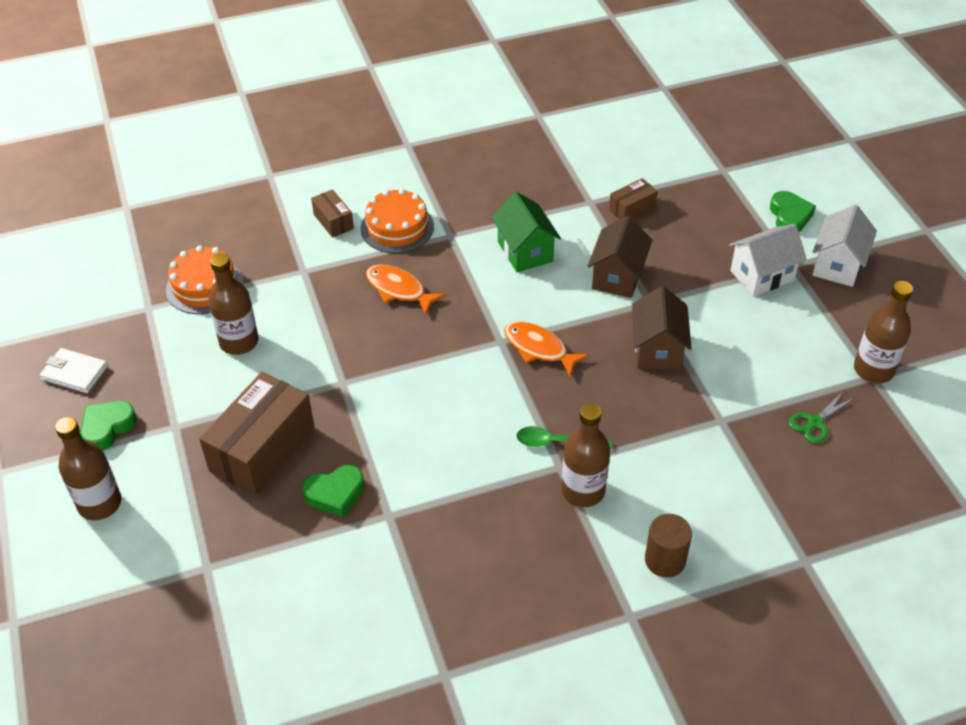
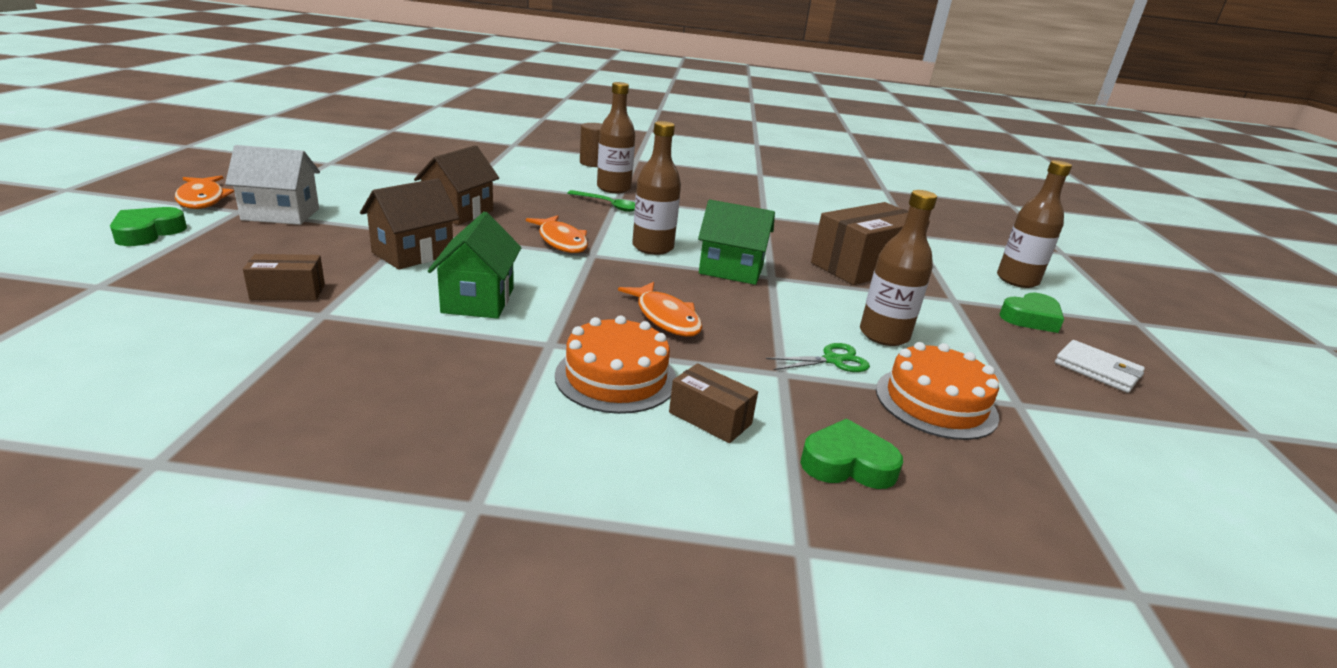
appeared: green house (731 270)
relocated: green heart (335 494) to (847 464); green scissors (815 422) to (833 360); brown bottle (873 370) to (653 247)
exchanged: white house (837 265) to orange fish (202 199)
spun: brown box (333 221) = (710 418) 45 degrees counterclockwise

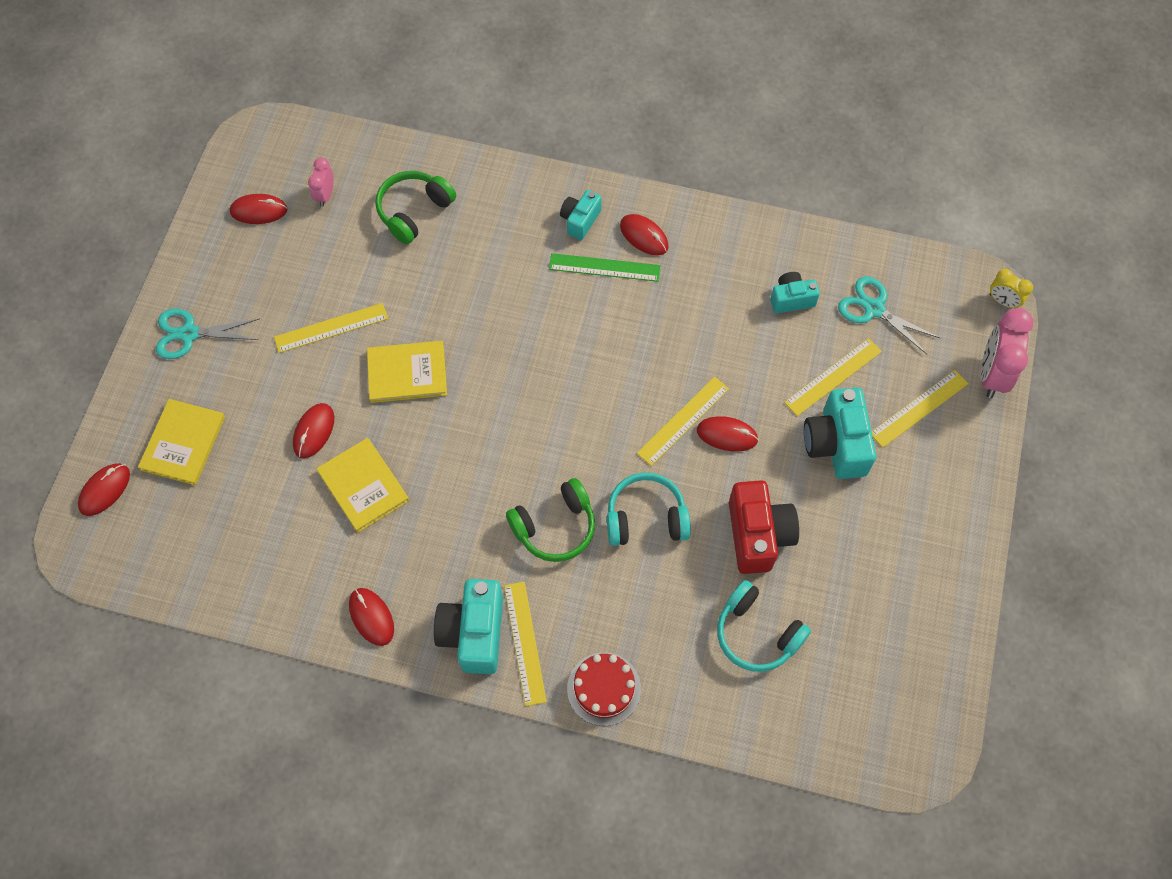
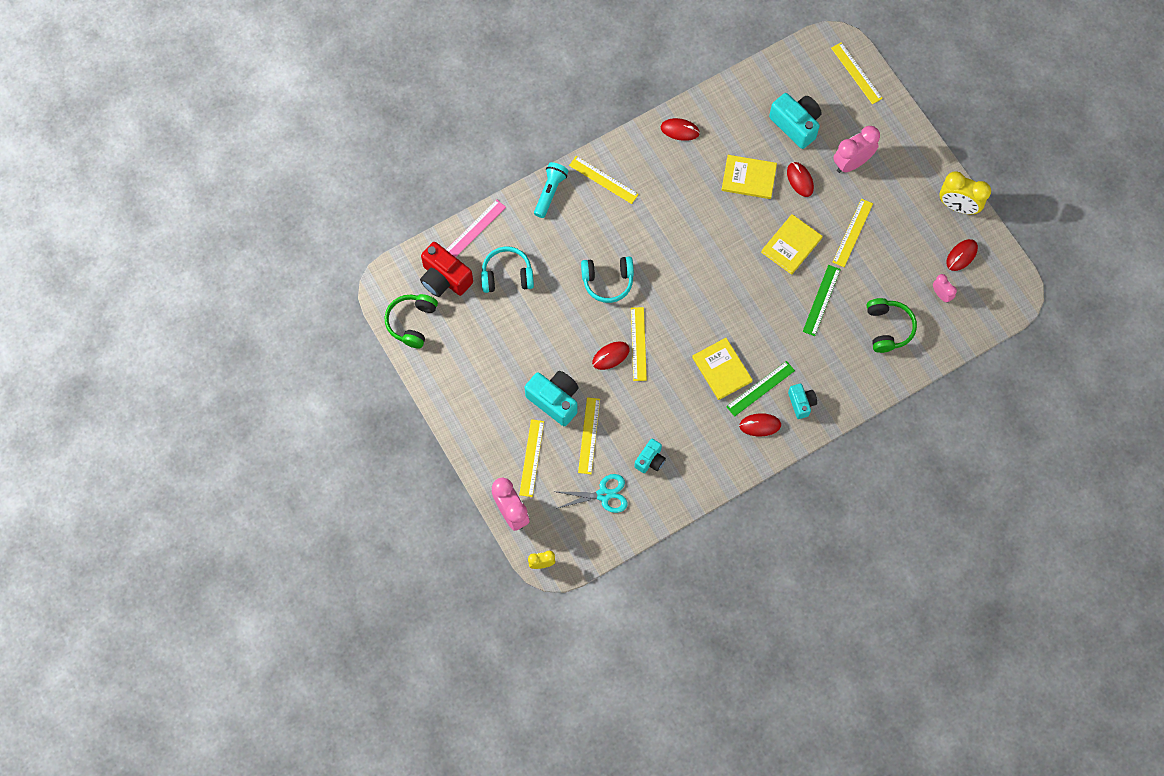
missing: turquoise scissors (189 334)
appeared: pink ruler (475 229); green ruler (821 300); pink clock (852 163); yellow clock (958 206)
relocated: yellow book (183 443) to (721 369); turquoise camera (473 633) to (796 125); green headphones (555 527) to (412 322); red camera (758 535) to (444 278)
exchanged: red mouse (105 490) to yellow ruler (856 73); red cake (604 689) to turquoise flashlight (550 192)
spun: turquoise headphones (646 518) = (608 281) 45 degrees clockwise

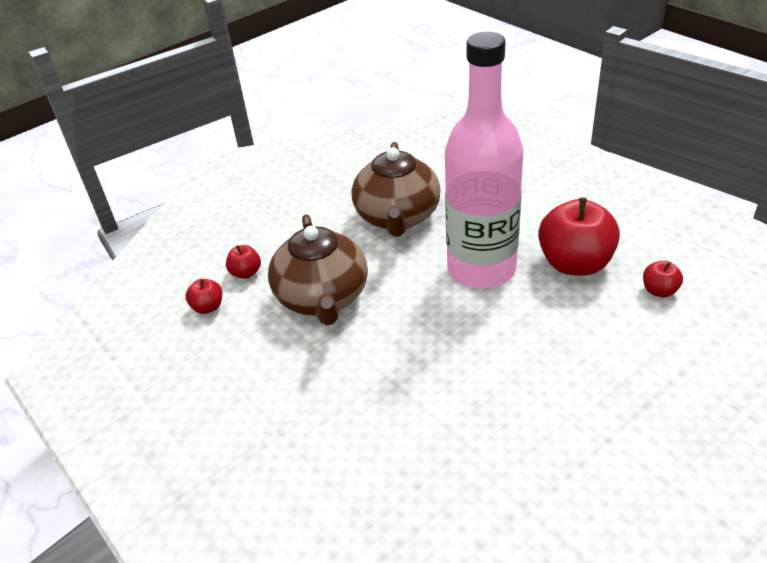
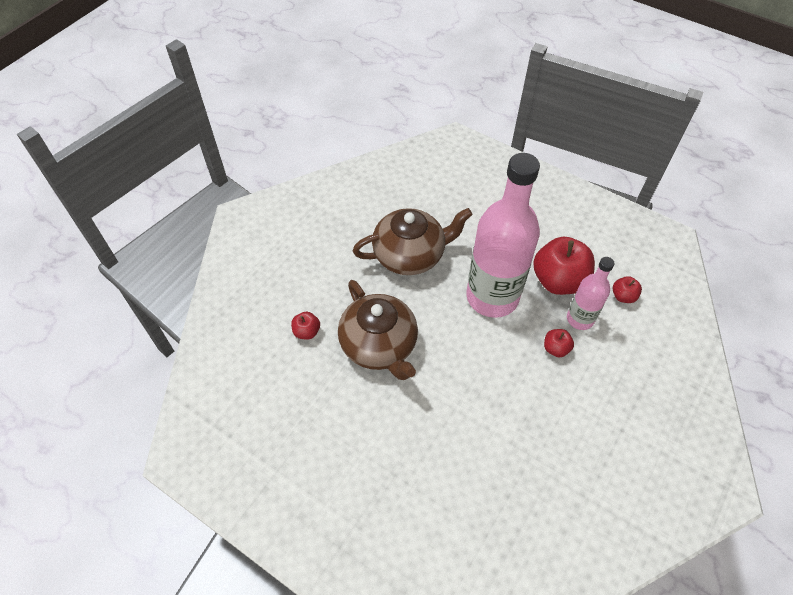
appeared: pink bottle (580 319)
relocated: red apple (208 307) to (555 348)
spun: brown teapot (397 217) = (410 255) 90 degrees counterclockwise

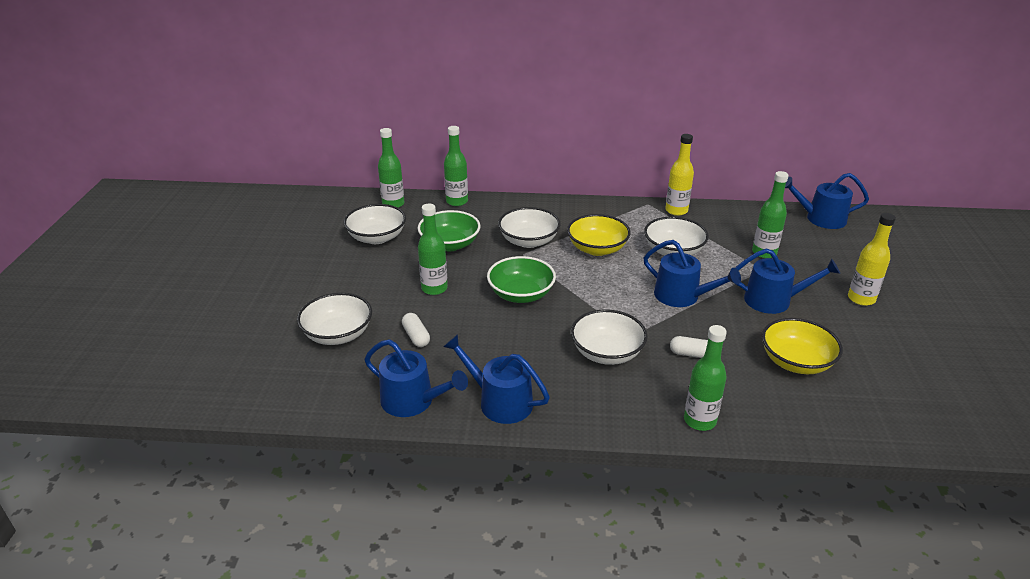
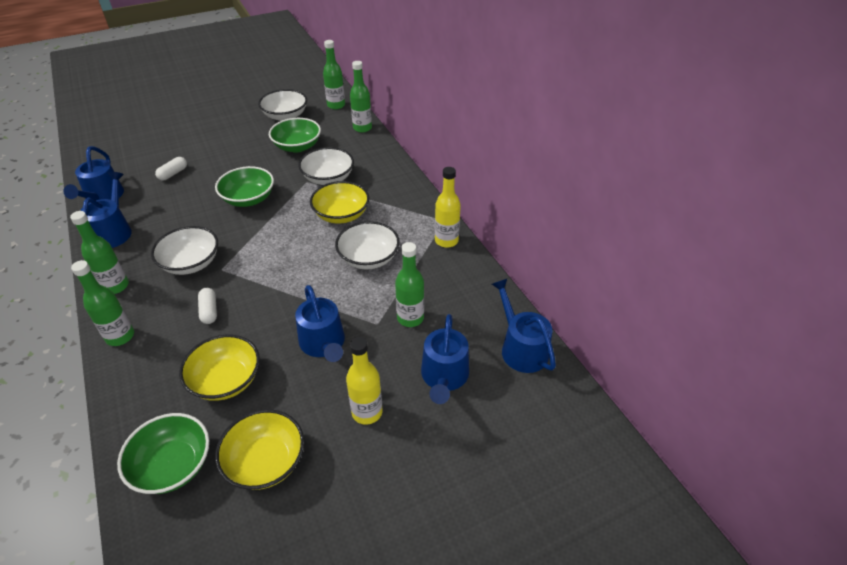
missing: white bowl (338 334)
appeared: green bowl (173 465); yellow bowl (265 461)
relocated: green bottle (434 288) to (116 286); blue watering can (682 296) to (444 376)

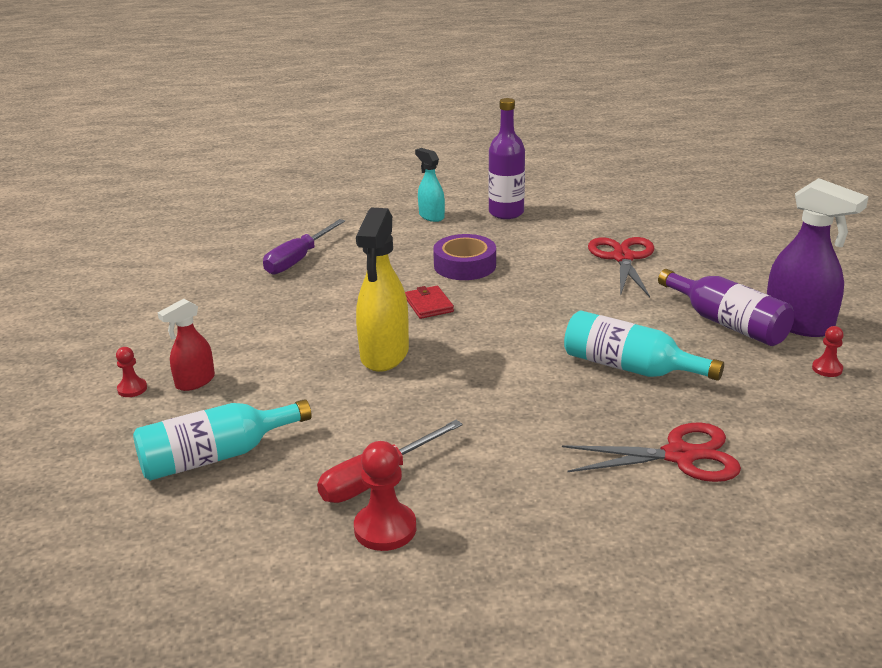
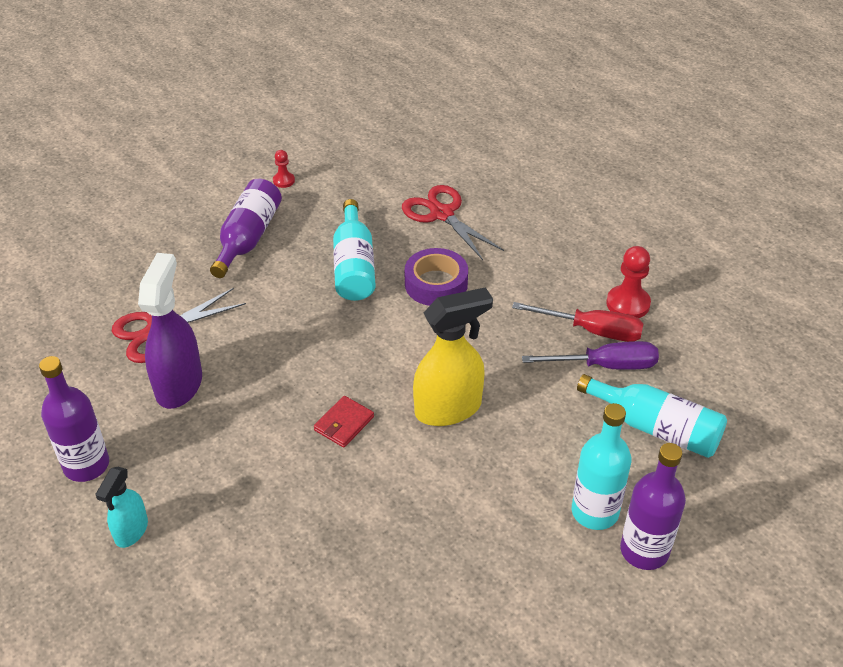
relocated: purple screwdriver (298 260) to (605 365); purple tape (465 265) to (436 284); purple spray bottle (799 324) to (179 384)
exchanged: red pawn (132 389) to purple bottle (644 550); red spray bottle (195 382) to turquoise bottle (595 512)

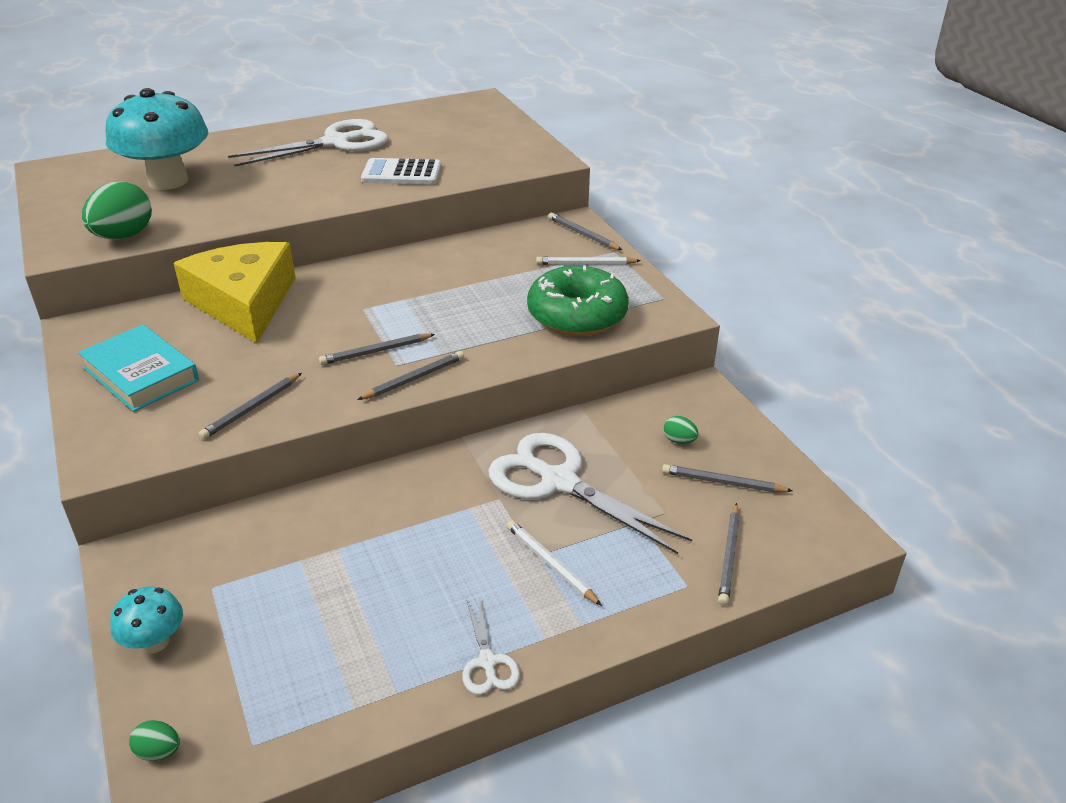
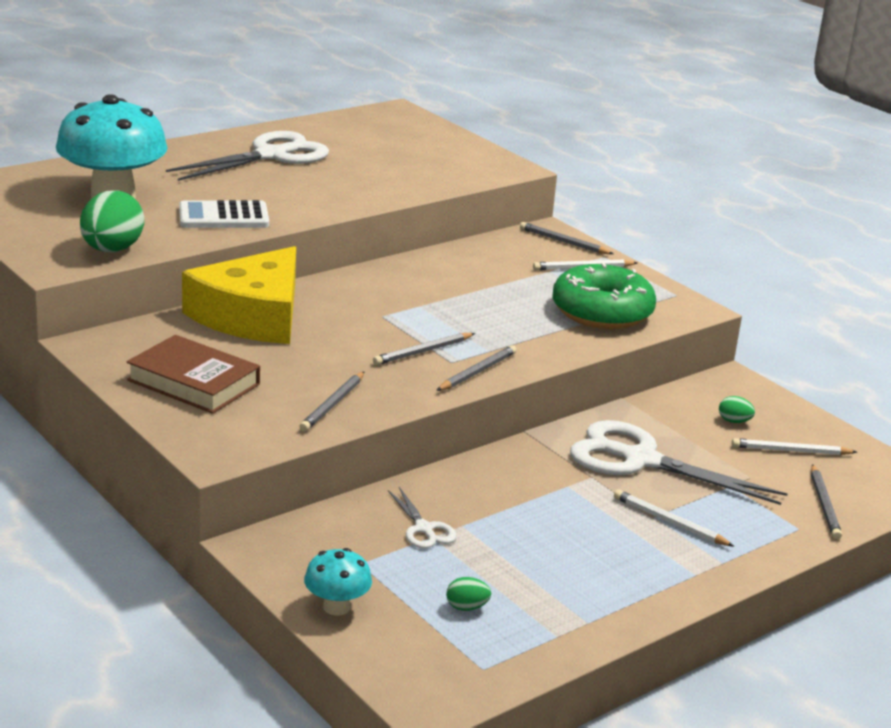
relocated: green egg (159 751) to (466 607); white calculator (401 173) to (223 216); white scissors (487 662) to (424 529)
colour: turquoise book (141 374) to brown book (193 382); grey pencil (723 482) to white pencil (791 451)
spun: yellow cheese (244 302) = (252 315) 120 degrees counterclockwise

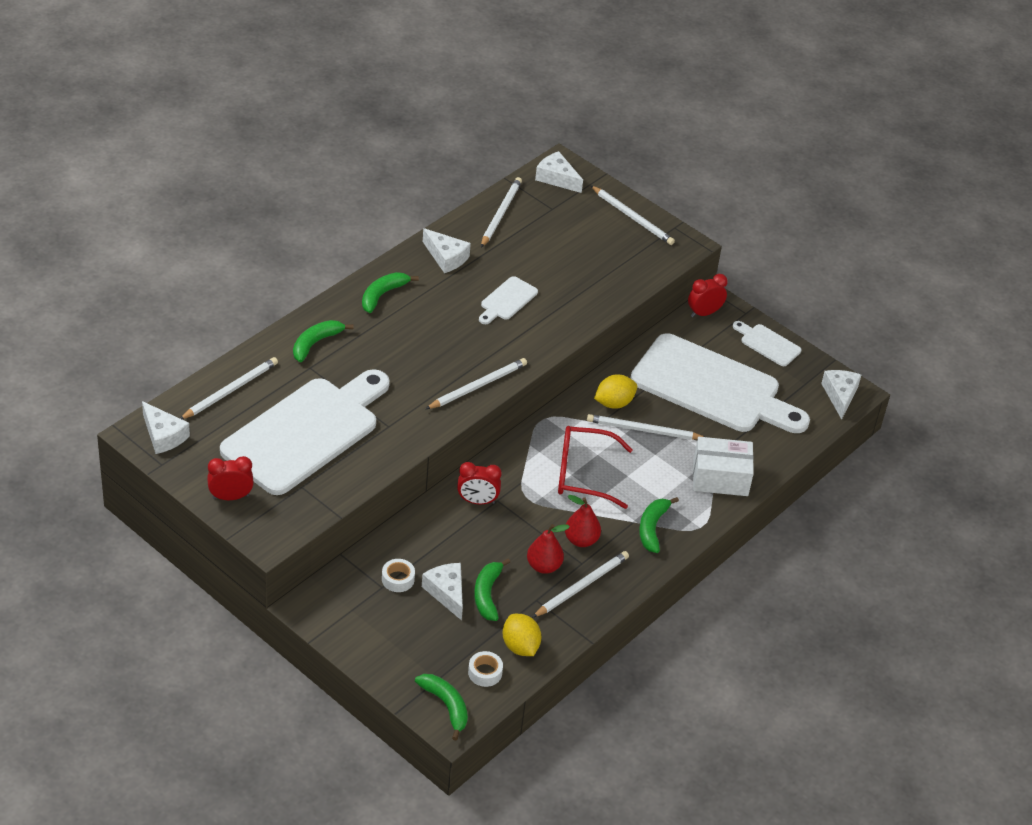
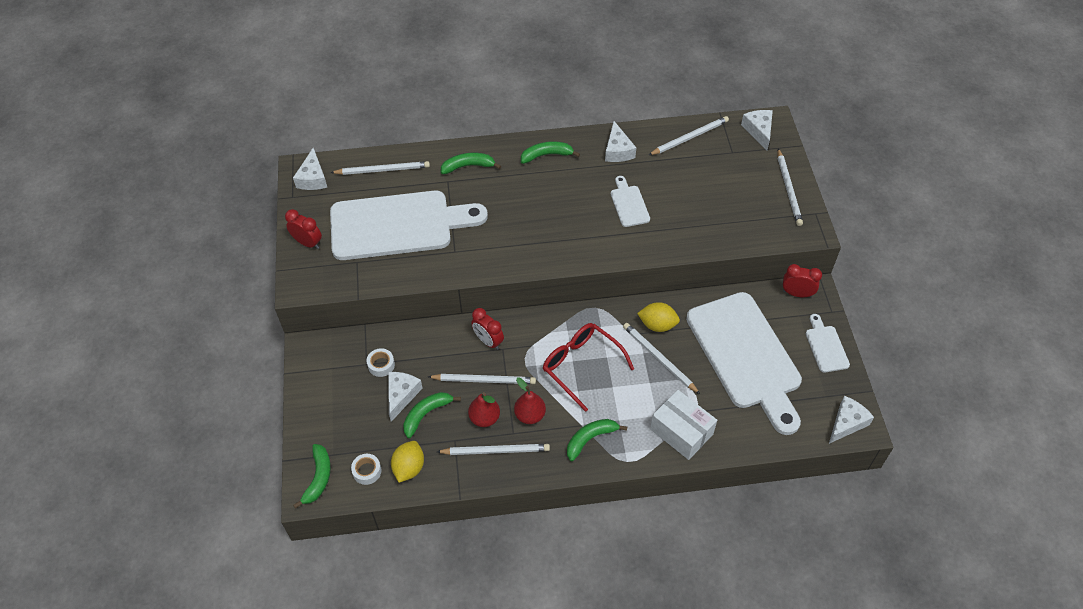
relocated: white pencil (478 386) to (484 380)
spun: white cutting board (507 300) = (629 204) 90 degrees clockwise

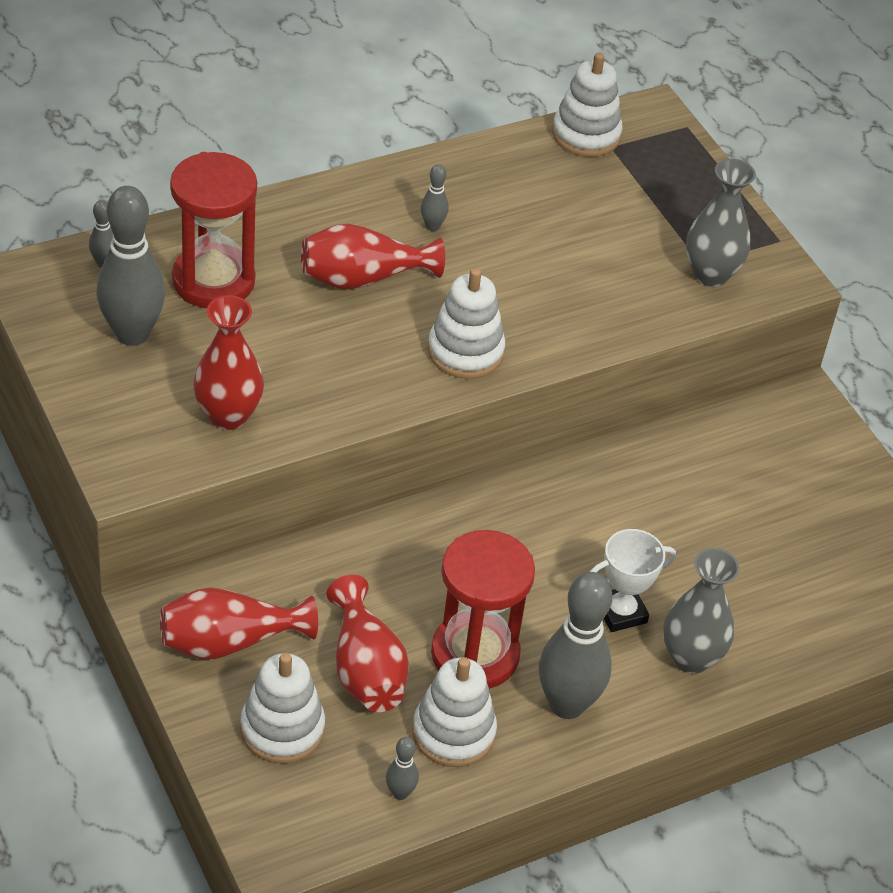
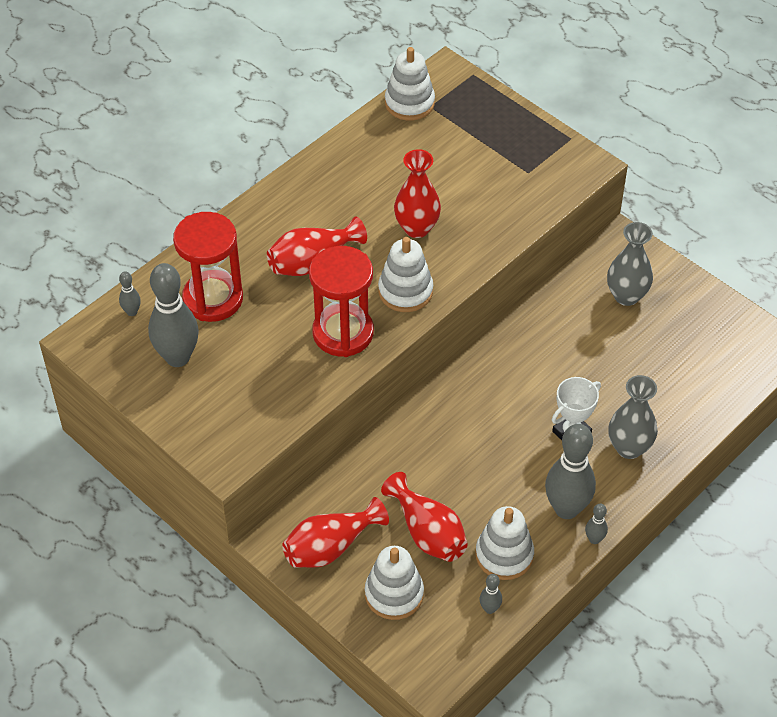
relocated: red vase (228 415) to (417 228); grey bowling pin (432 226) to (594 539); red hourglass (475 654) to (343 333); grey vase (710 274) to (626 296)

